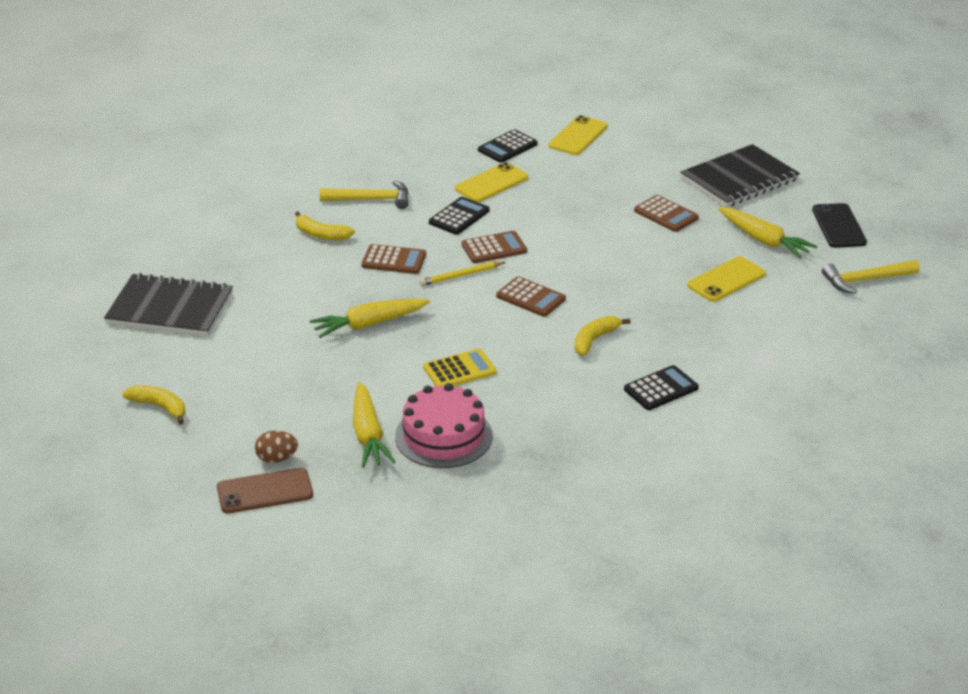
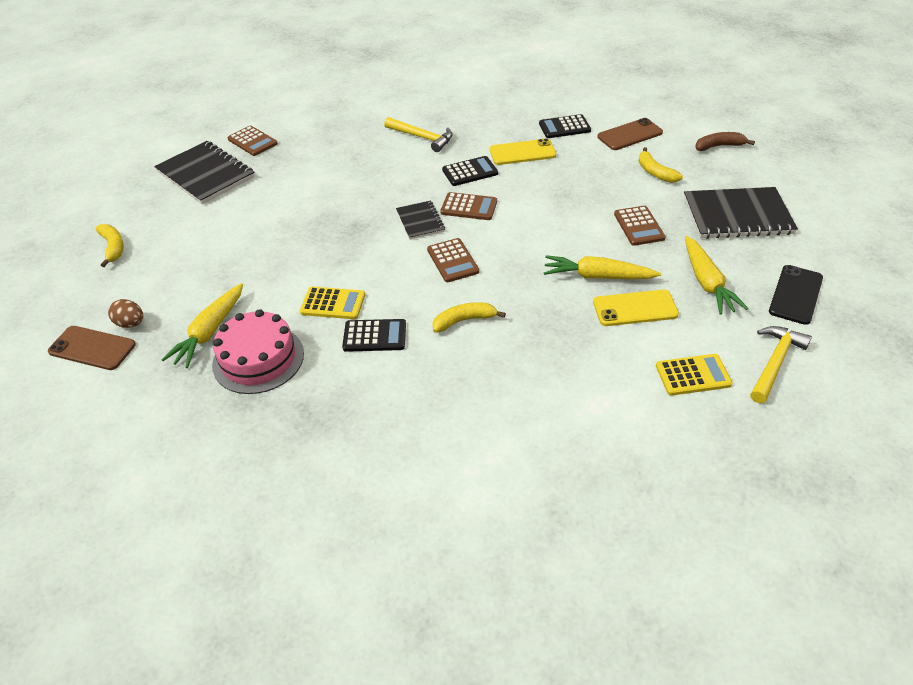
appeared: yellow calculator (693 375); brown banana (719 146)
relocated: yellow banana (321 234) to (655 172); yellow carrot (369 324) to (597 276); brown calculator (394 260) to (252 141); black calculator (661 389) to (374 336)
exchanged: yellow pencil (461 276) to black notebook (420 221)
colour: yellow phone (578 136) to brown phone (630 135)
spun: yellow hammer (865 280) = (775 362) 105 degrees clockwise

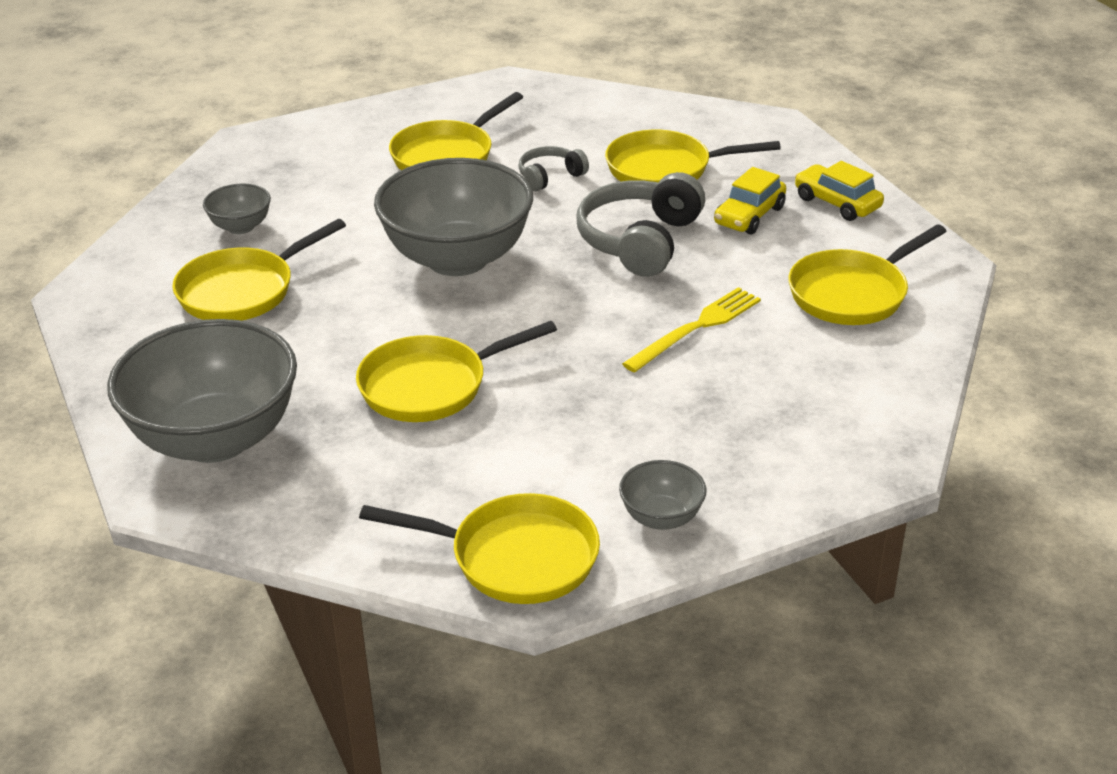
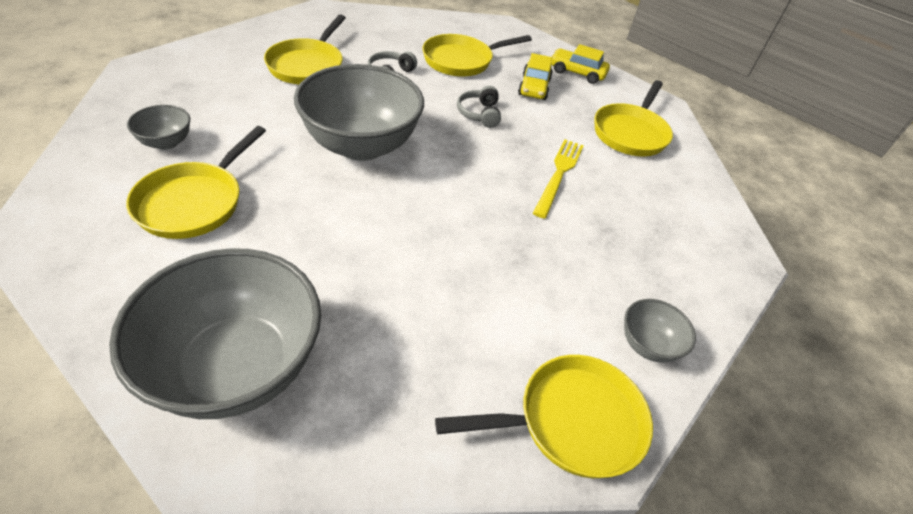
missing: yellow pan (430 386)
size: grey headphones (640 241) = (479 114) x0.54

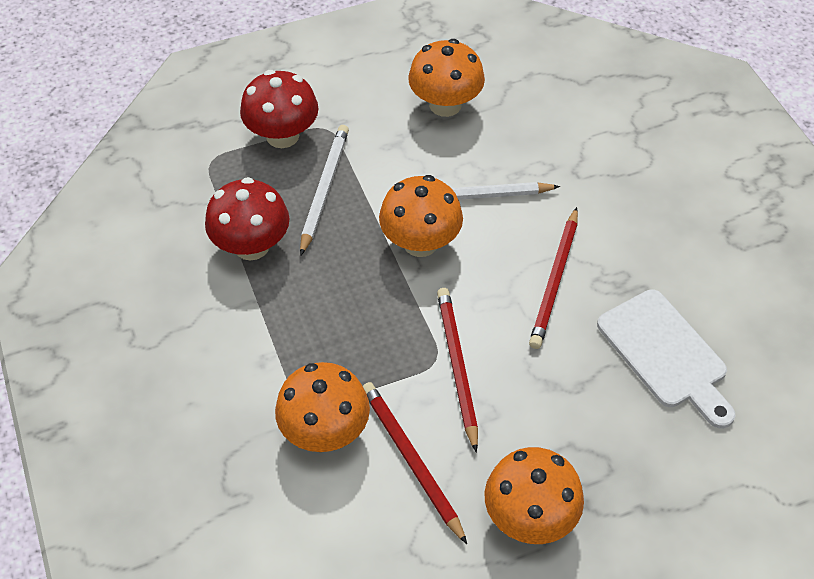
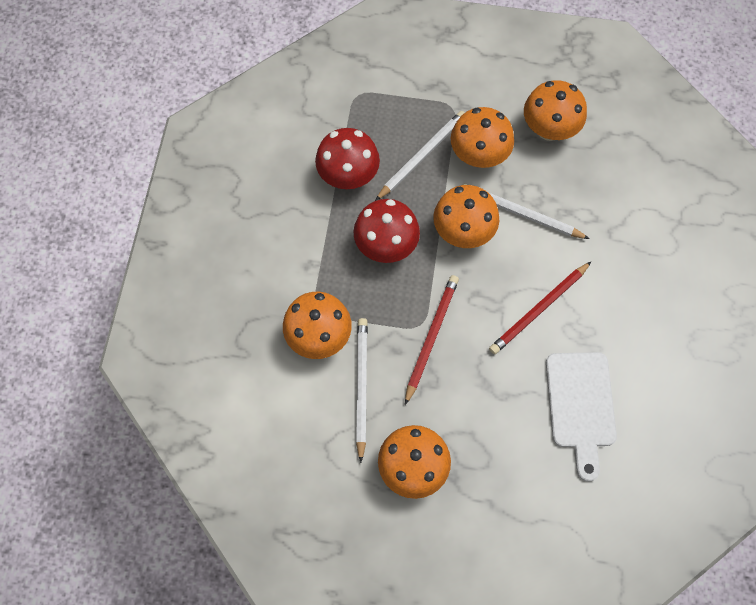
appeared: orange mushroom (478 155)
relocated: red mushroom (282 136) to (386 245)
colour: red pencil (411 460) to white pencil (361 386)

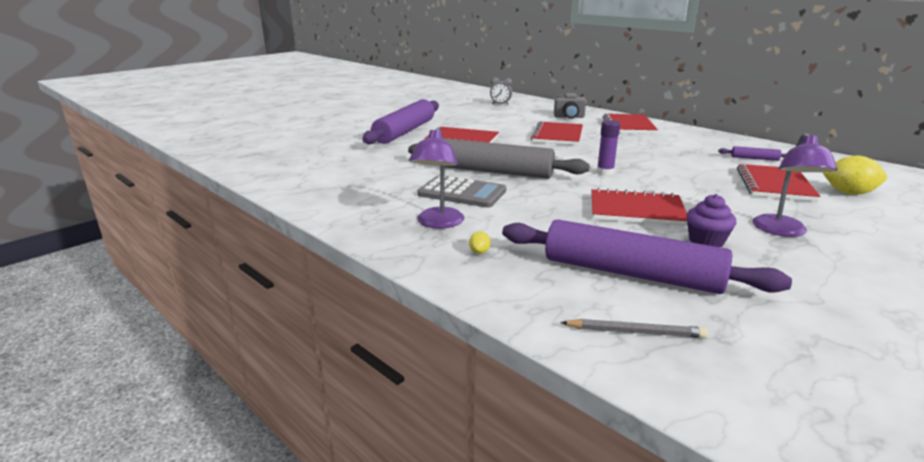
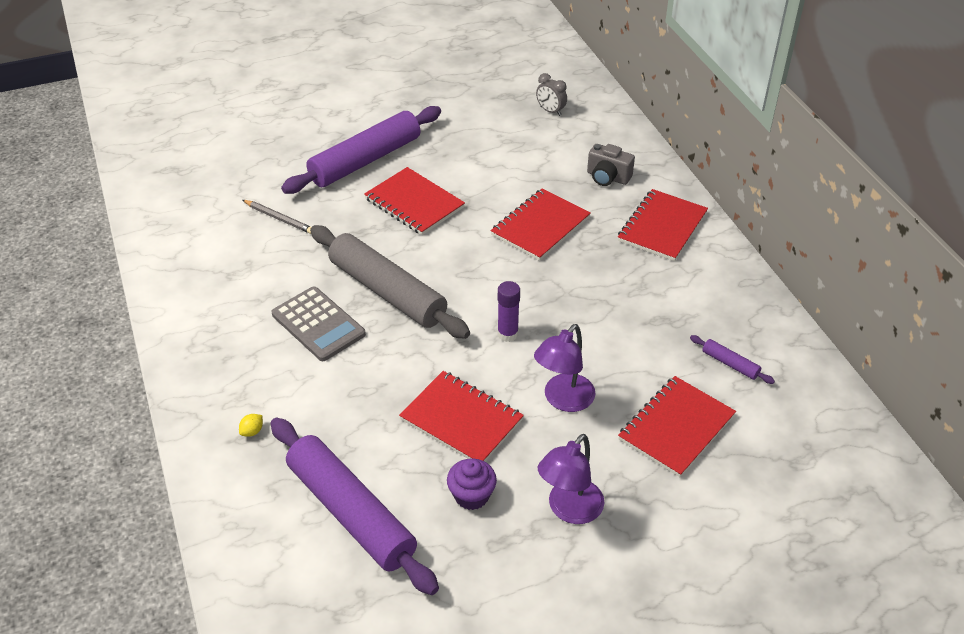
missing: yellow lemon (849 193)
relocated: purple lamp (438 223) to (563 400); grey pencil (635 332) to (279 218)

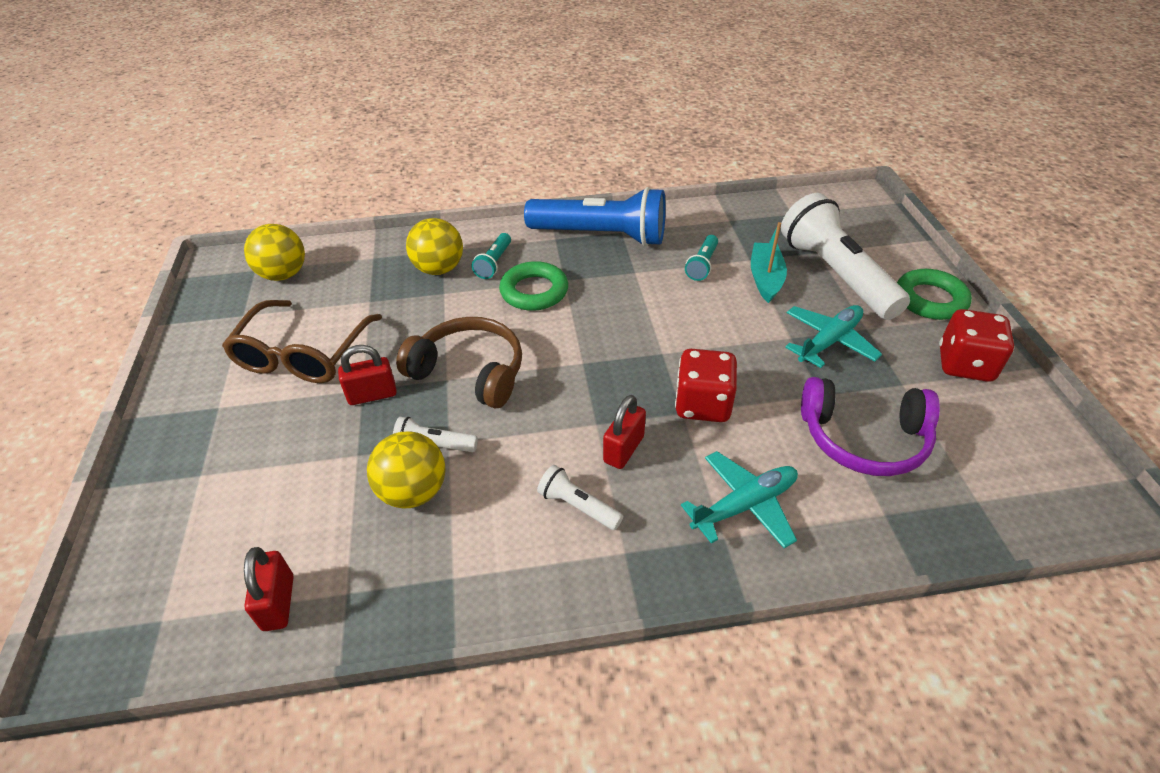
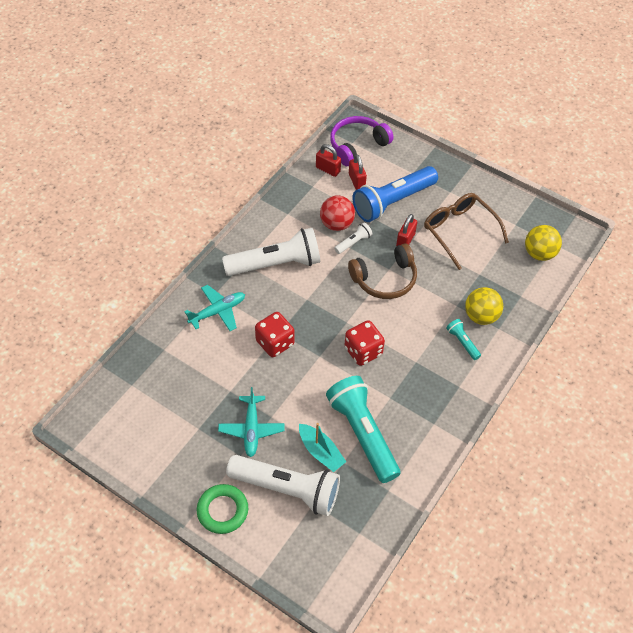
missing: green ring (534 291)
relocated: blue flashlight (601 236) to (392 202); red padlock (623 449) to (356 181); purple headphones (863 438) to (357 145); red dice (965 364) to (363 351)
colour: yellow ball (413 491) to red ball (336 224)
spun: turquoise plane (745 505) = (218 311) 135 degrees counterclockwise
size: white flashlight (578 506) = (276 264) x2.28; turquoise flashlight (702 265) = (363 433) x2.28

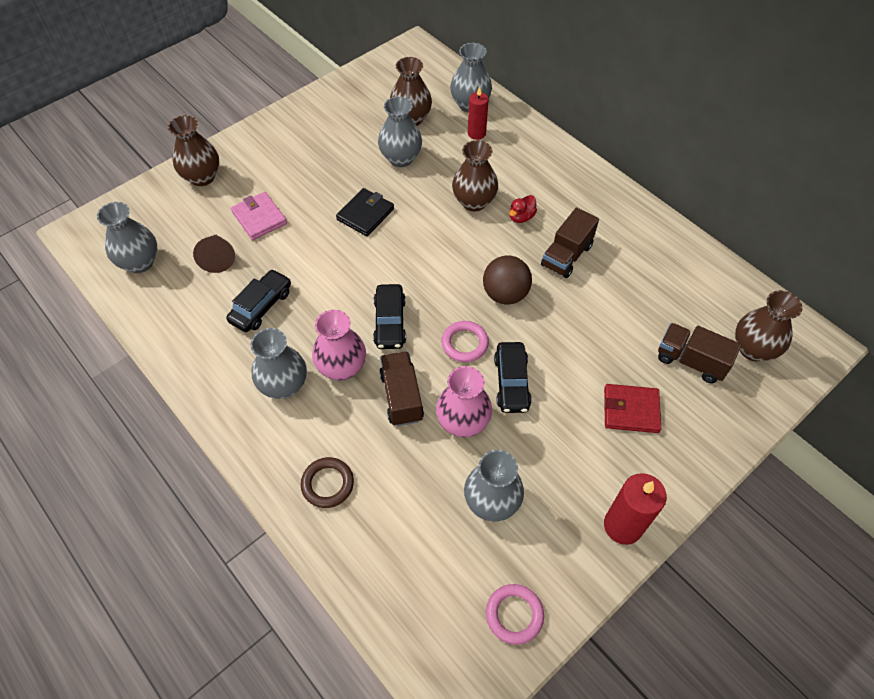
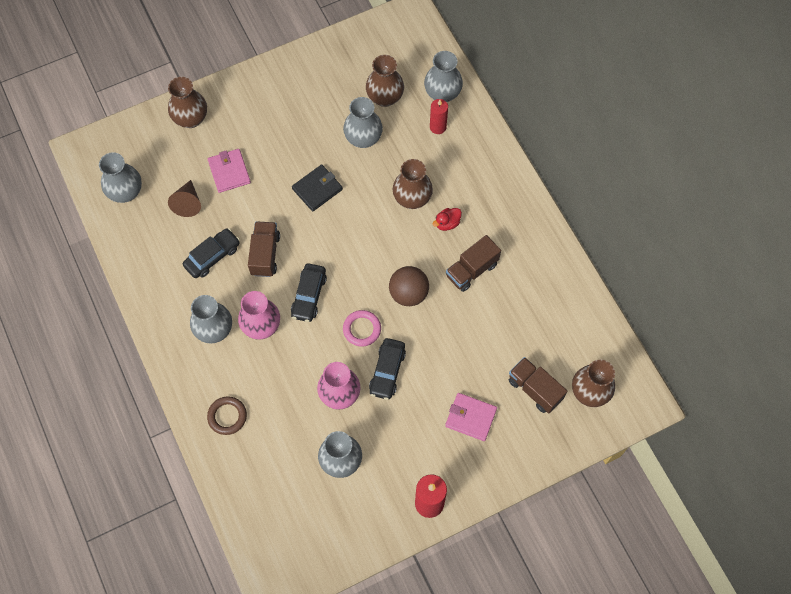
missing: pink ring (514 615)
relocated: brown truck (401 396) to (265 254)
colour: red wallet (631 410) to pink wallet (470 417)

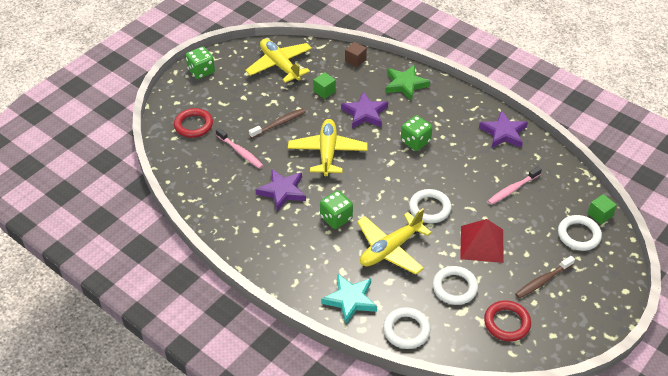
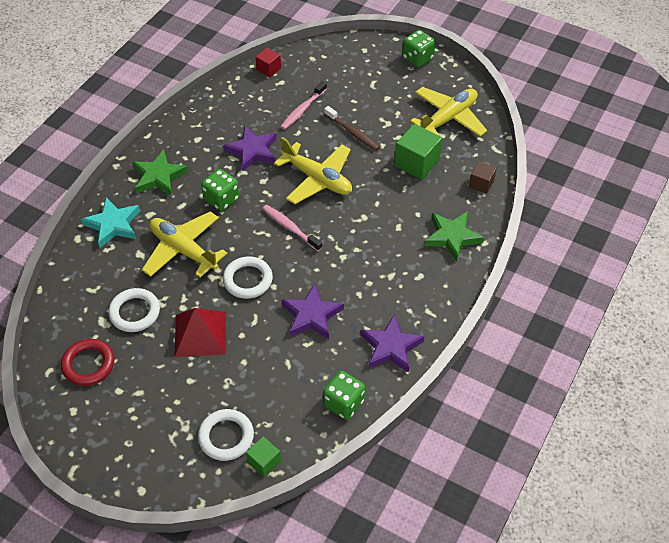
missing: red ring (193 125); white ring (406 330); brown toothbrush (542 281)
appeared: green star (159 176); red cube (268 69)
relocated: purple star (365 113) to (311 315); green dice (415 141) to (343 403); pink toothbrush (512 189) to (290 228)
spun: yellow plane (327 152) = (317 179) 45 degrees clockwise
size: green cube (324 91) = (416 163) x1.72

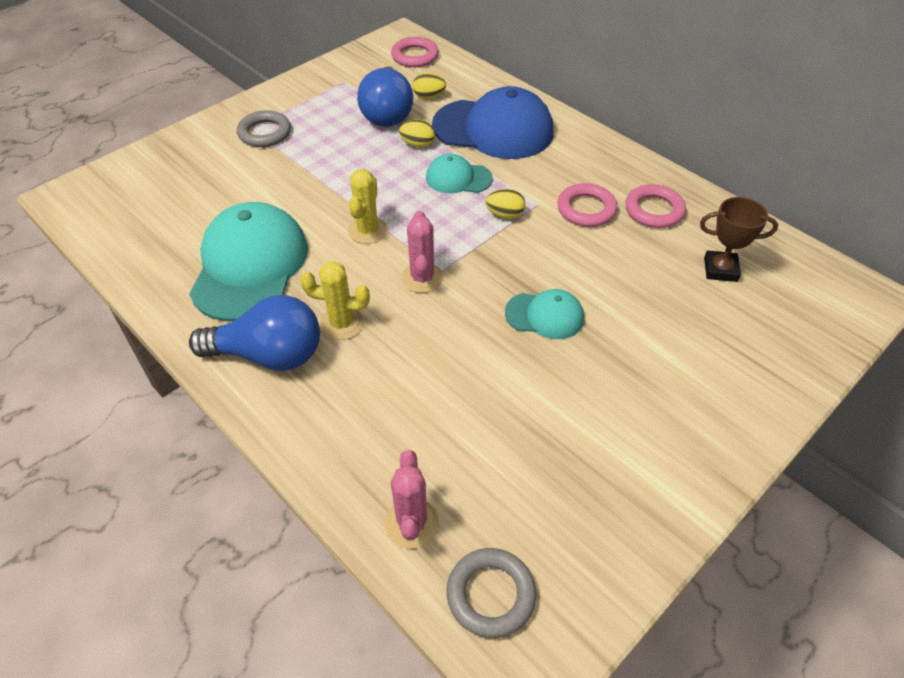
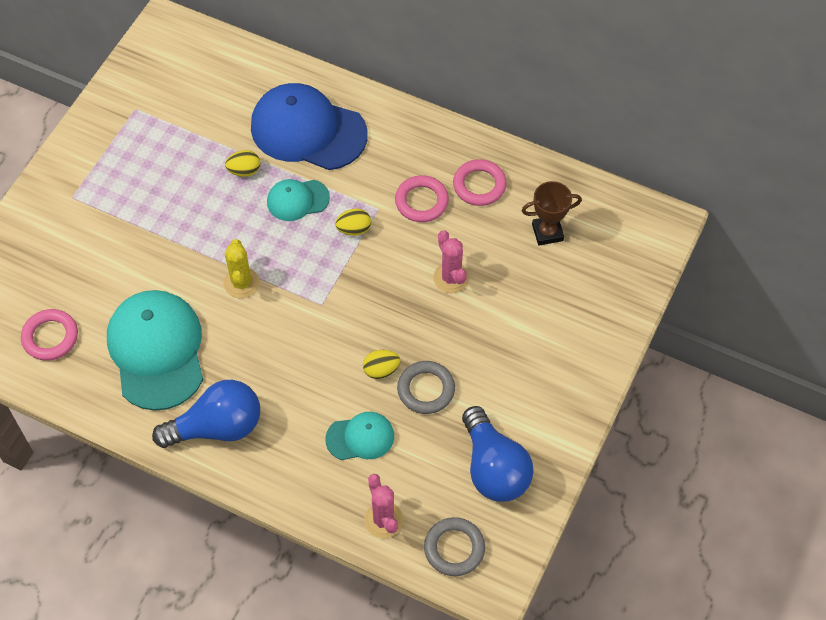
missing: yellow cactus (341 323)
relocated: grey ring (265 133) to (426 389); blue light bulb (387 113) to (494 468); pink ring (415 56) to (50 337); pink cactus (422 278) to (451 278); yellow egg (429 96) to (381 370); turquoise cap (544 315) to (360 437)
spun: blue cap (493 129) = (308 130) 150 degrees counterclockwise

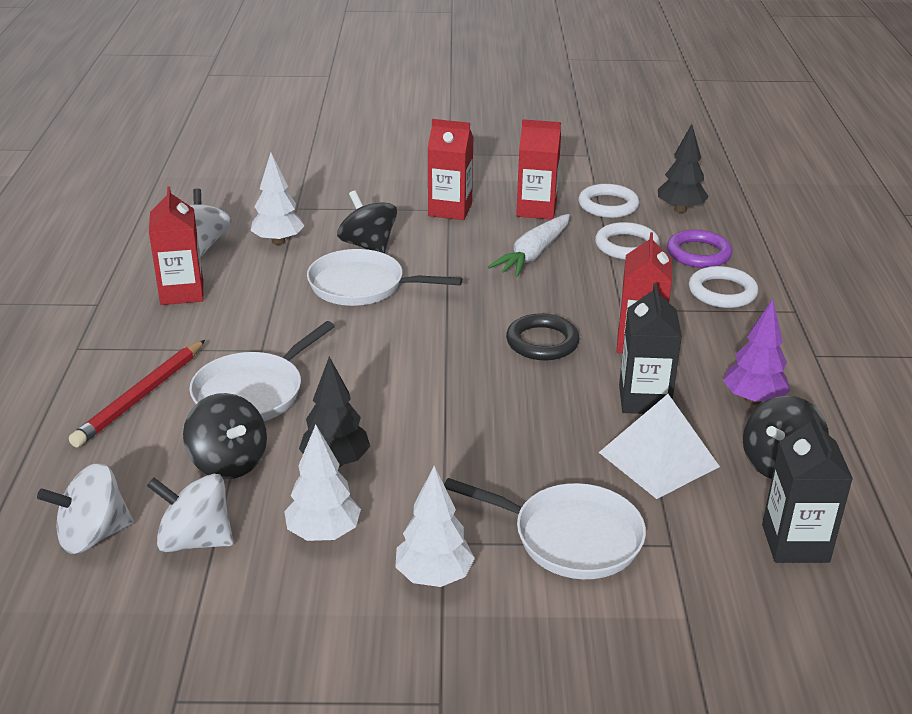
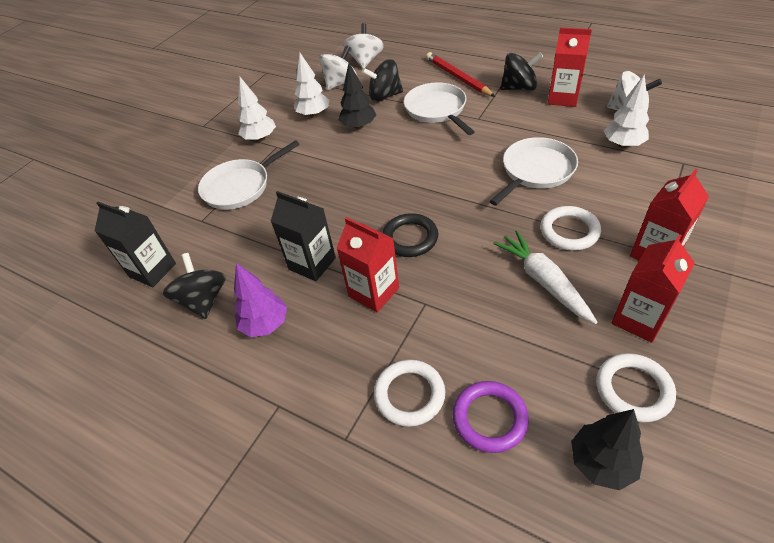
missing: white pyramid (658 459)
relocated: black spinning top (368 246) to (519 88); white ring (626 246) to (569 231)

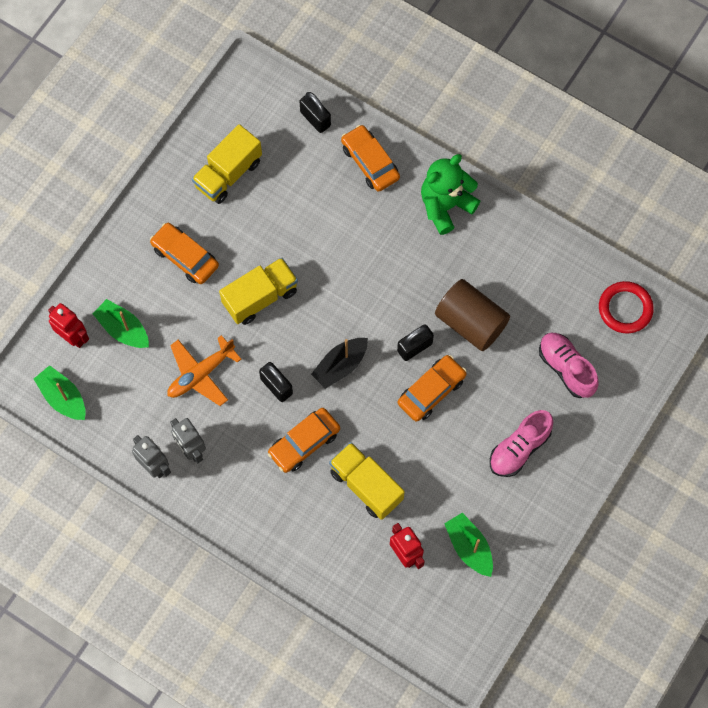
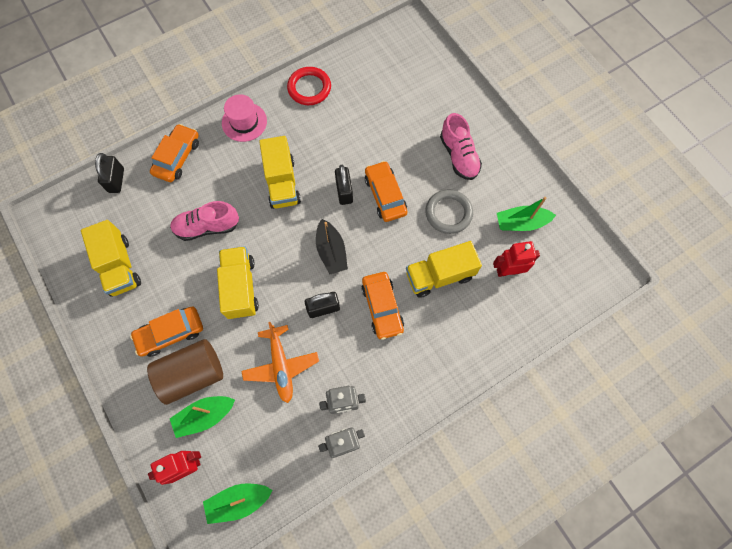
appeared: yellow truck (282 183); grey ring (448 213)
relocated: brown cylinder (470 322) to (192 374); pink shoe (566 368) to (207 227); red ring (625 309) to (309 88)
exchanged: green teddy bear (445 206) to pink hat (244 122)
spun: black padlock (315 119) = (116 180) 75 degrees counterclockwise; orange car (370 162) = (177 157) 120 degrees clockwise

